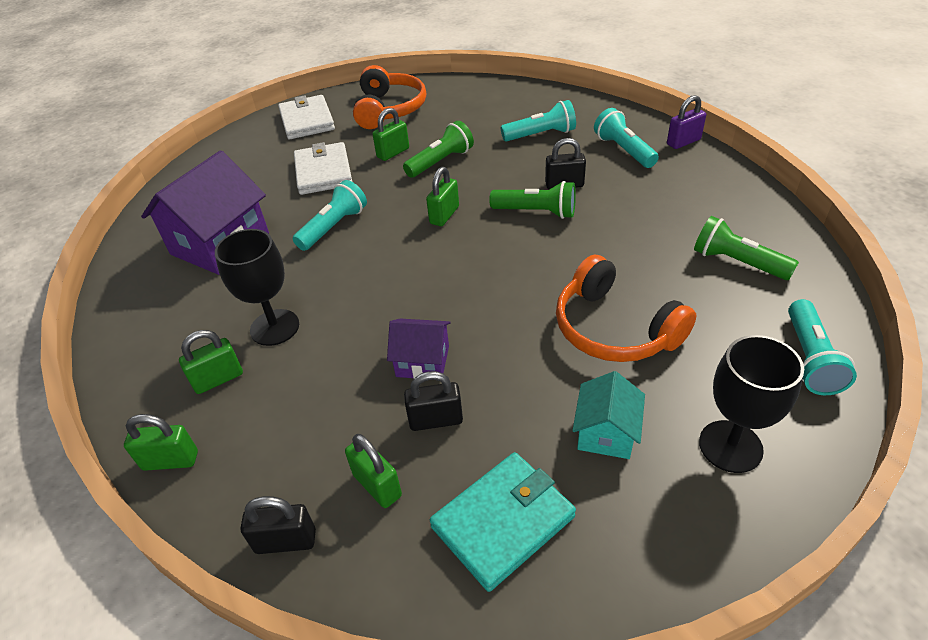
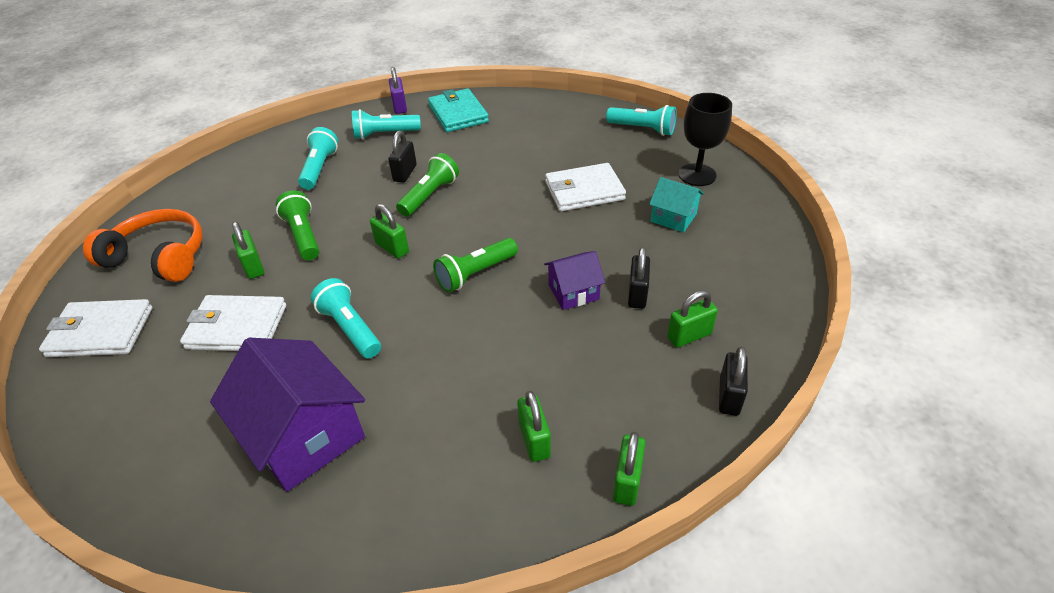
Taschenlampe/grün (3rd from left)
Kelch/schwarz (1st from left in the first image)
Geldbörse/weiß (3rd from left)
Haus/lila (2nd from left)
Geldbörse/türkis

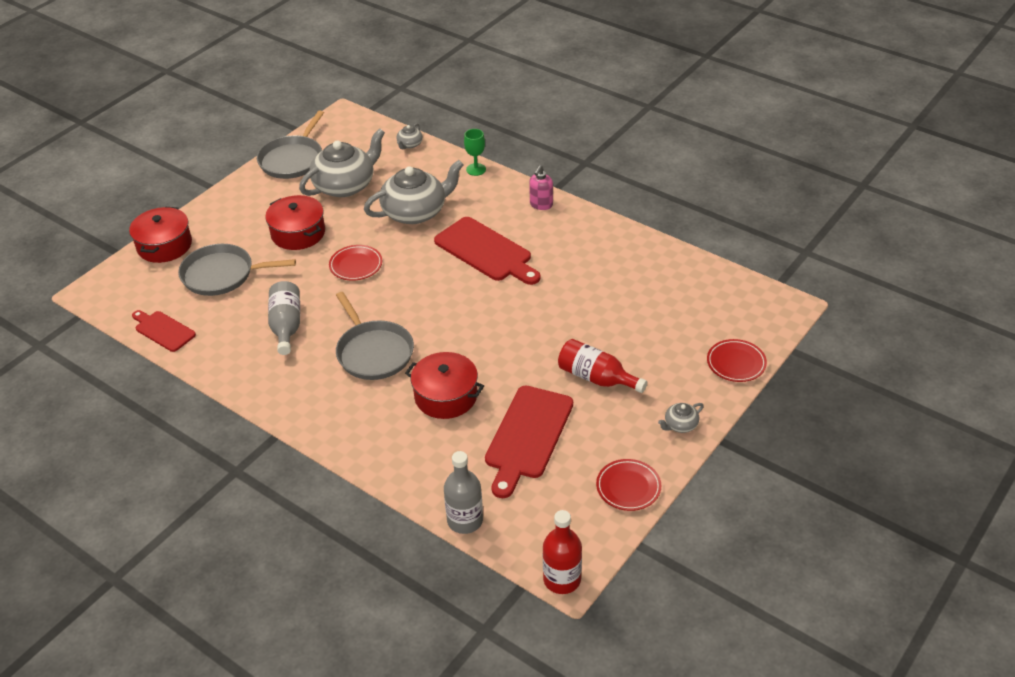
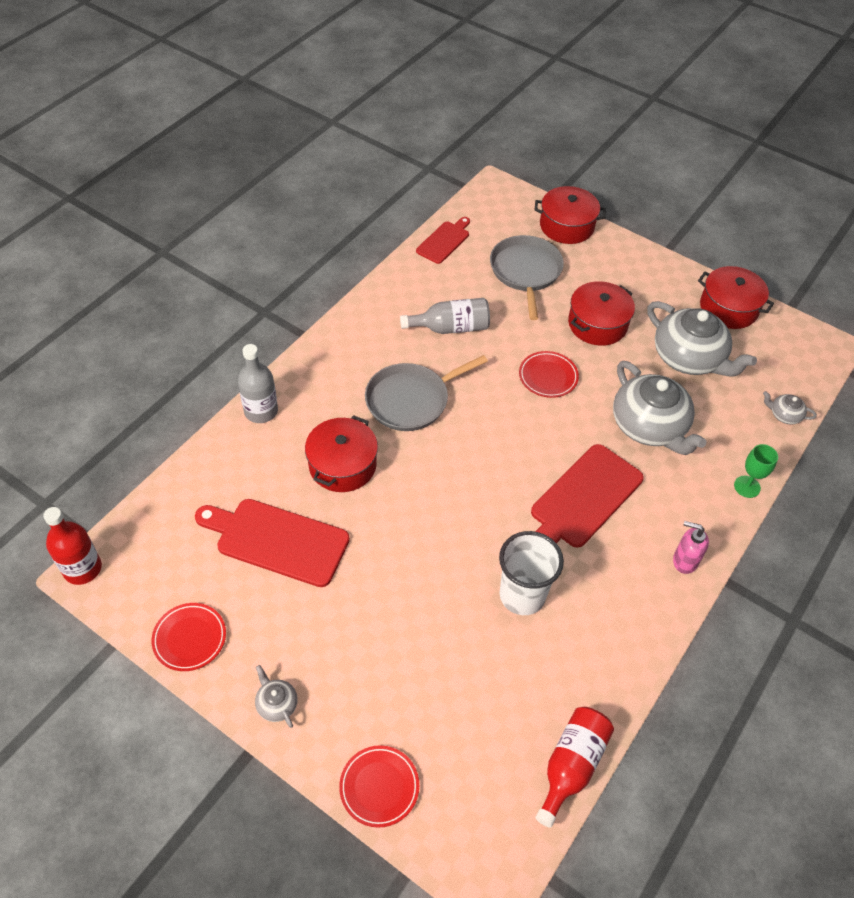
Kochtopf/rot (4th from left)
Flasche/rot (2nd from left)
Flasche/grau (1st from left)
Becher/weiß

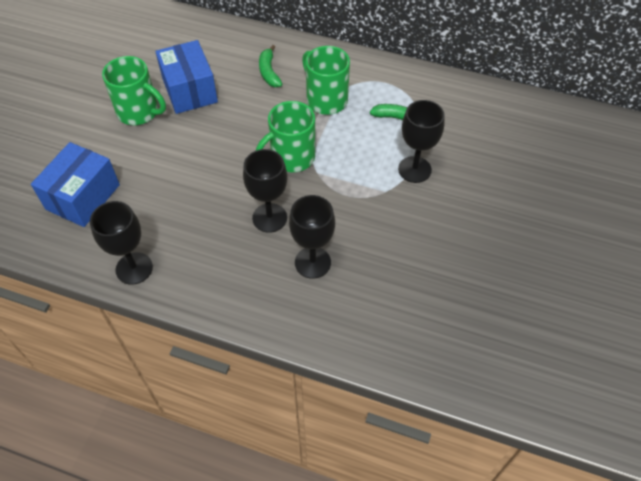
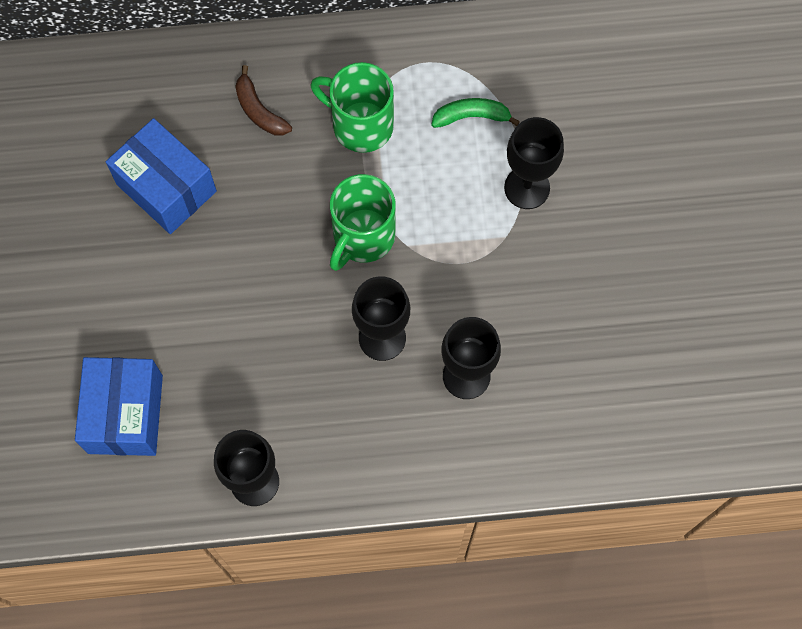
Banane/braun
Tasse/grün (1st from left in the first image)

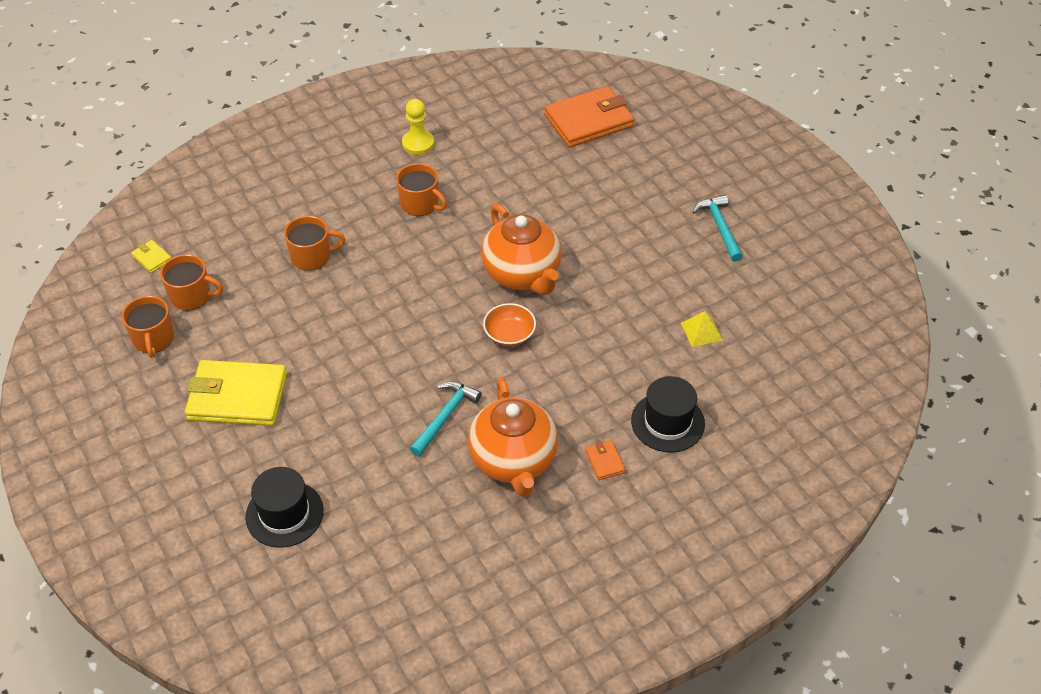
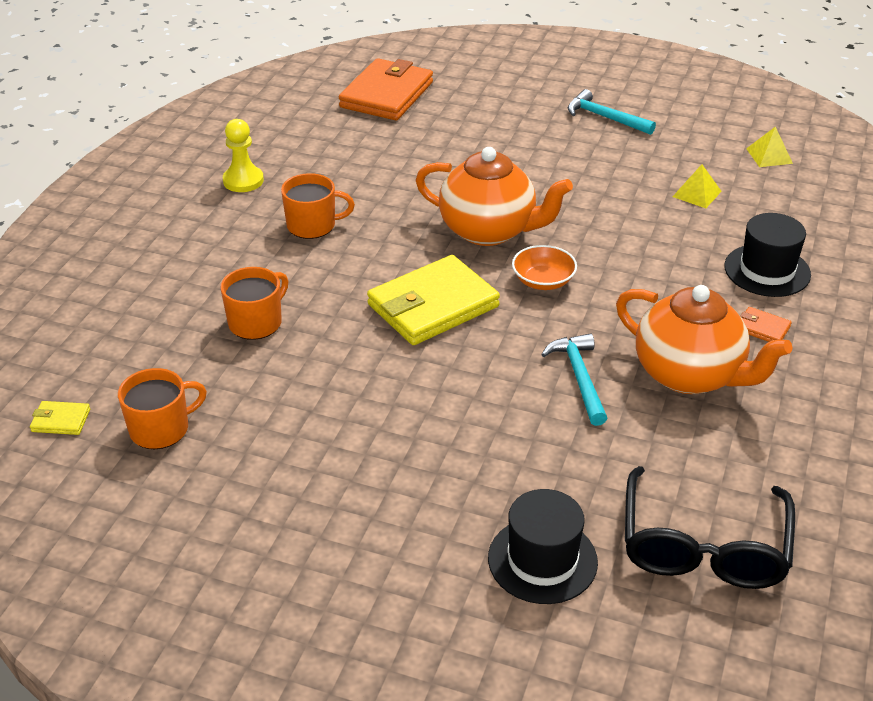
Tasse/orange (1st from left in the first image)
Geldbörse/gelb (2nd from left)
Pyramide/gelb (2nd from left)
Brille/schwarz

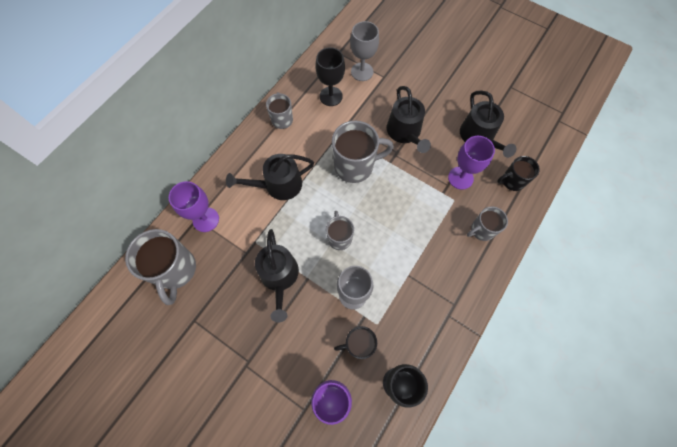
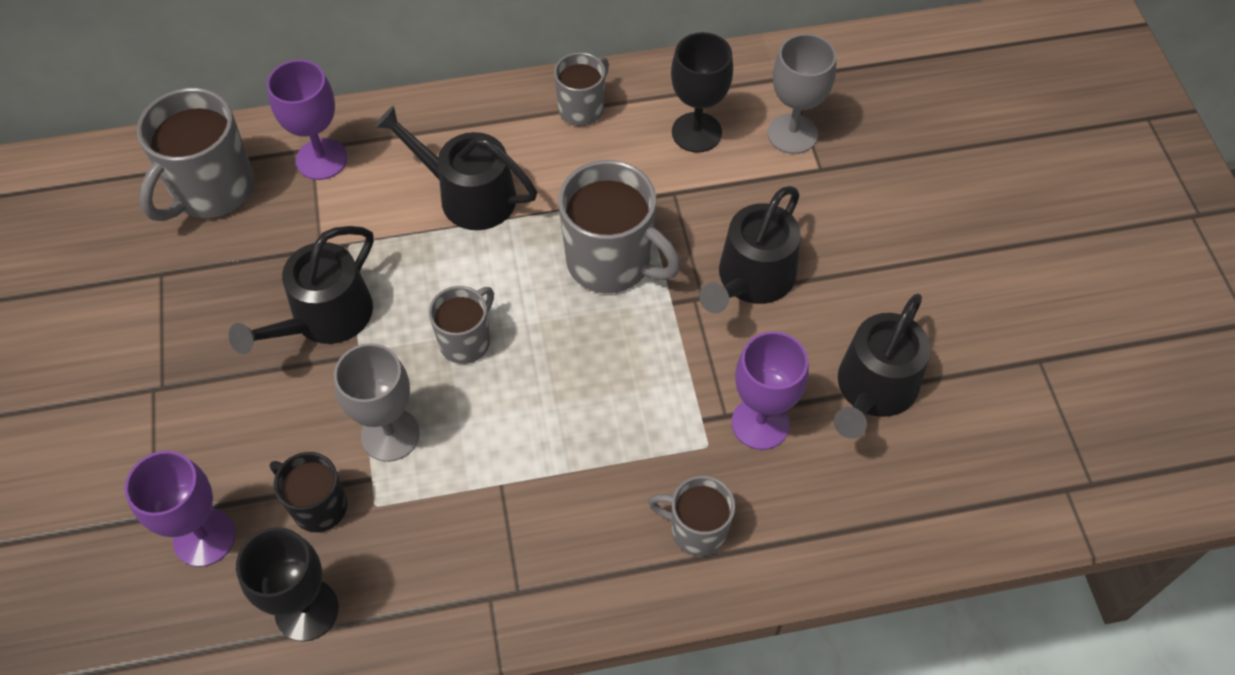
Tasse/schwarz (2nd from left in the first image)

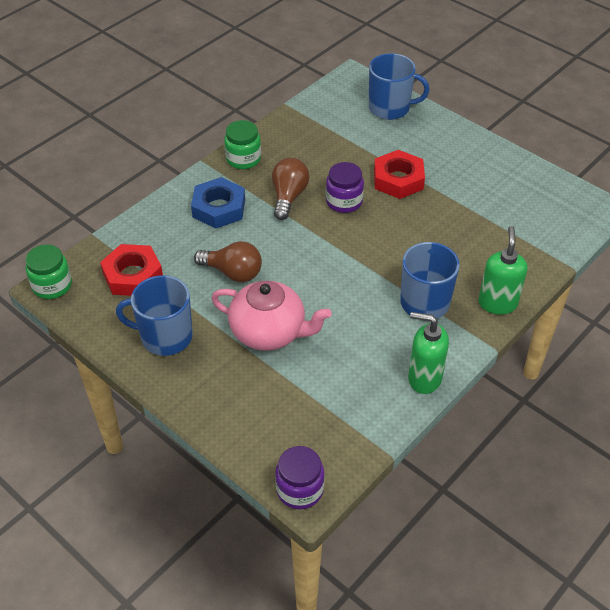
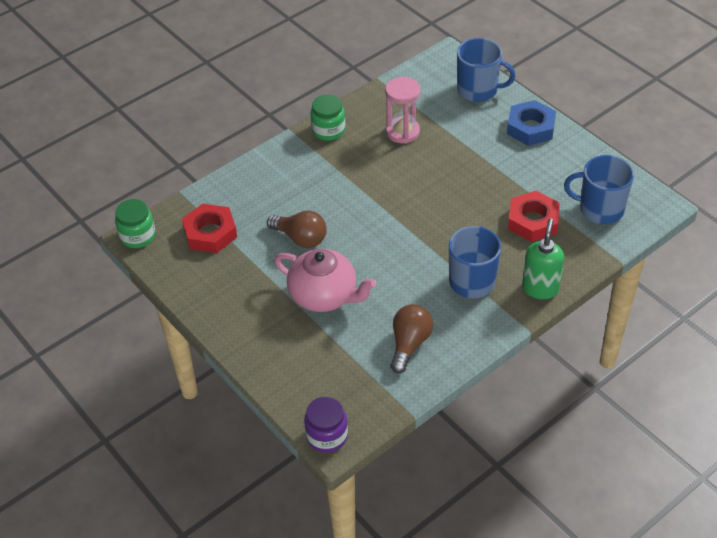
Sechskantmutter/rot (2nd from left)
Glühbirne/braun (2nd from left)
Einmachglas/lila (2nd from left in the first image)
Sechskantmutter/blau
Tasse/blau (3rd from left)
Seifenspender/grün (1st from left in the first image)
Sanduhr/rosa

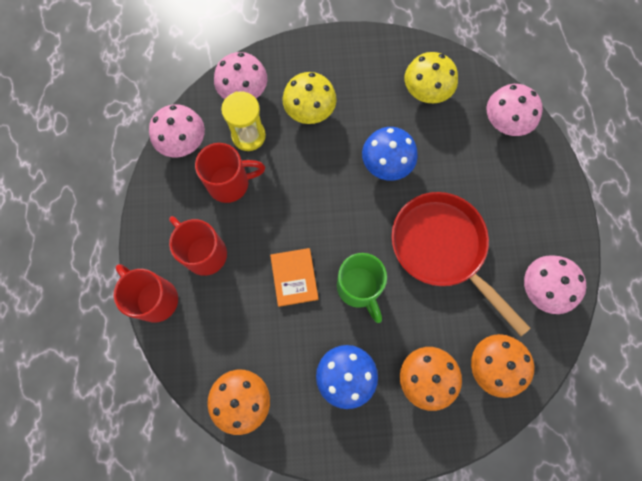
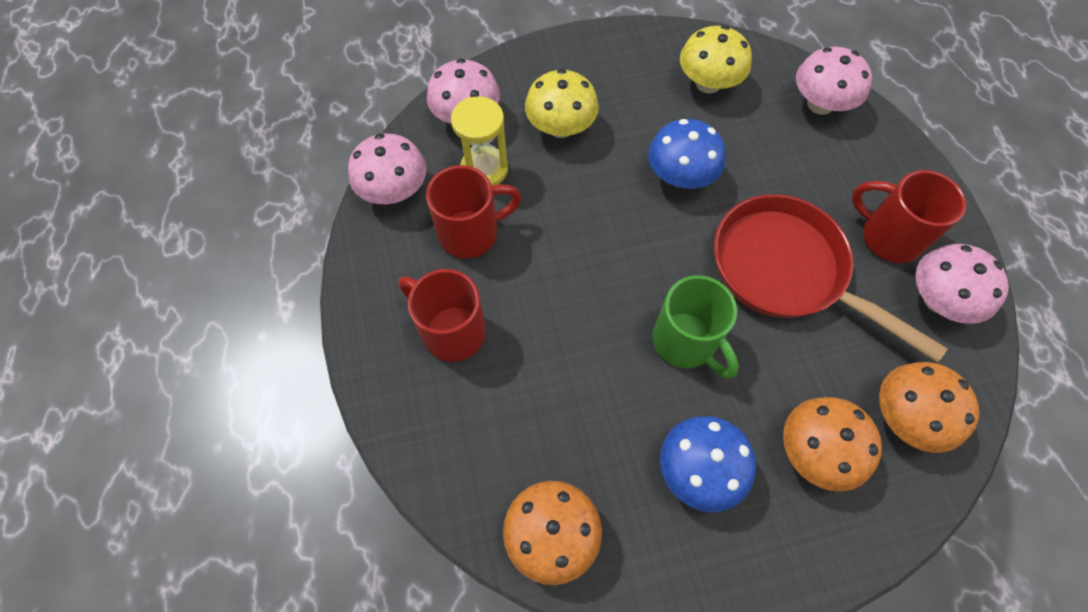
Buch/orange
Tasse/rot (3rd from left)

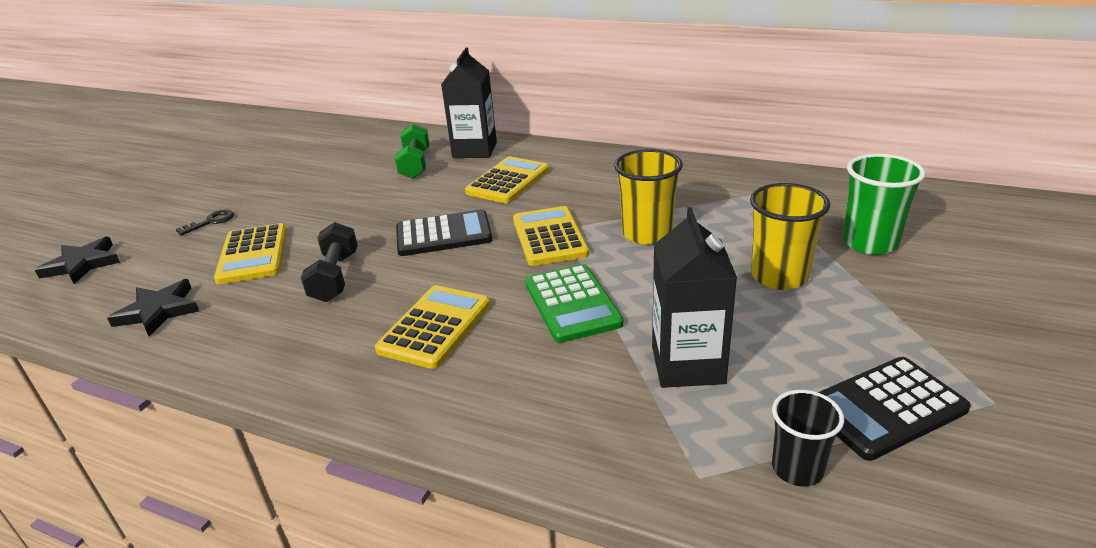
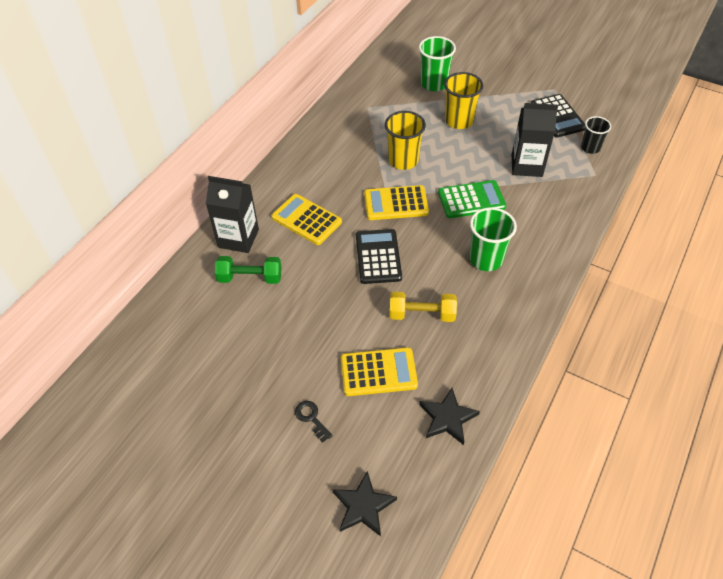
Hantel/gelb
Becher/grün (2nd from left)

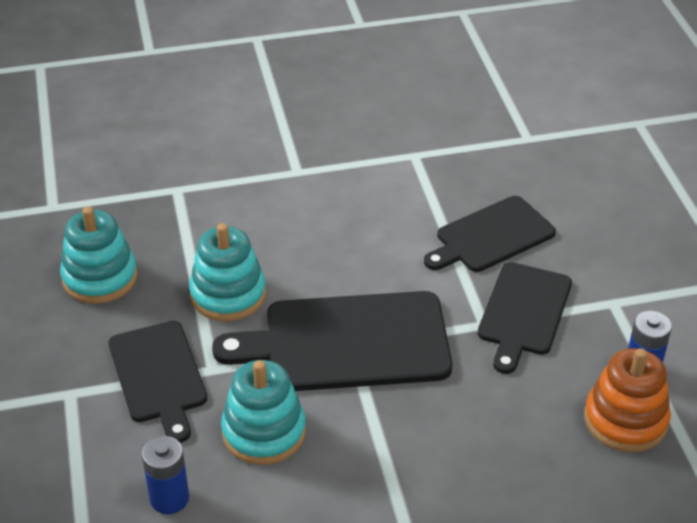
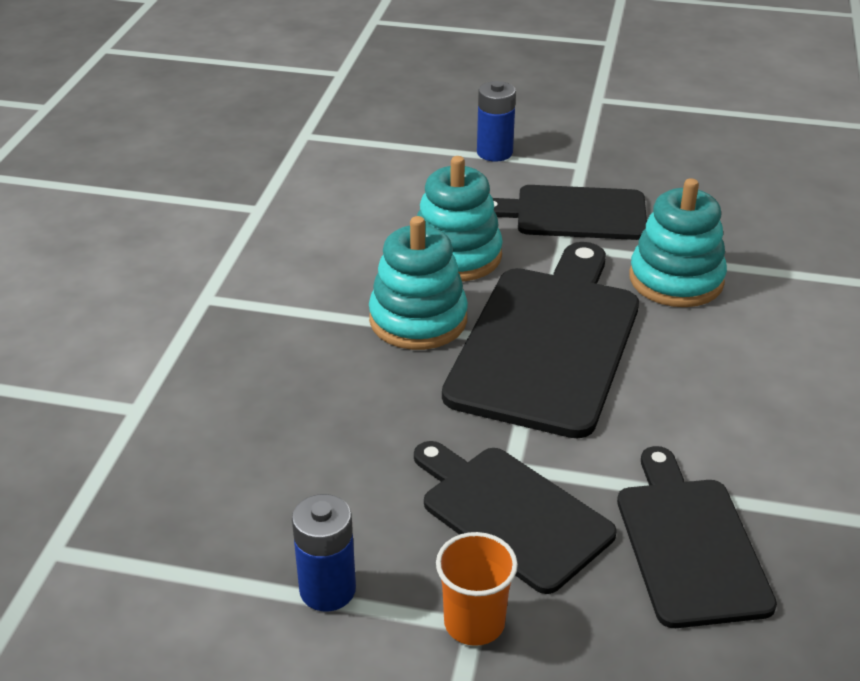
Stapelspielzeug/türkis (1st from left)
Stapelspielzeug/orange
Batterie/blau (2nd from left)
Becher/orange

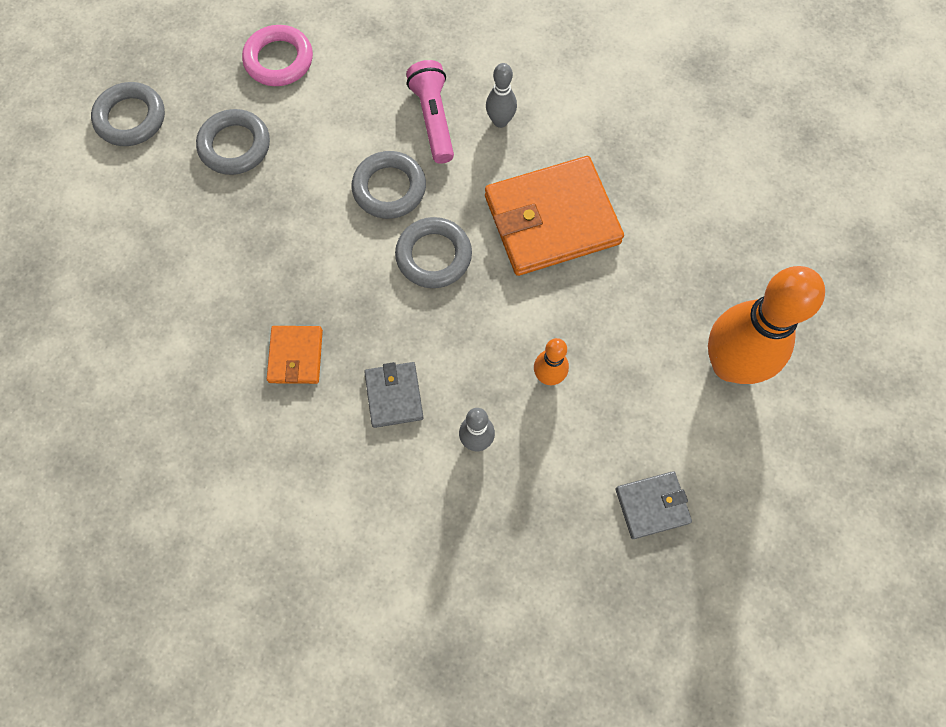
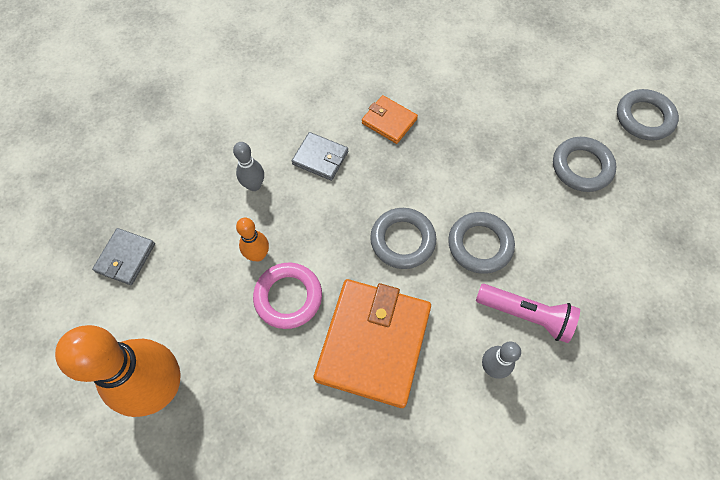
Ring/rosa

